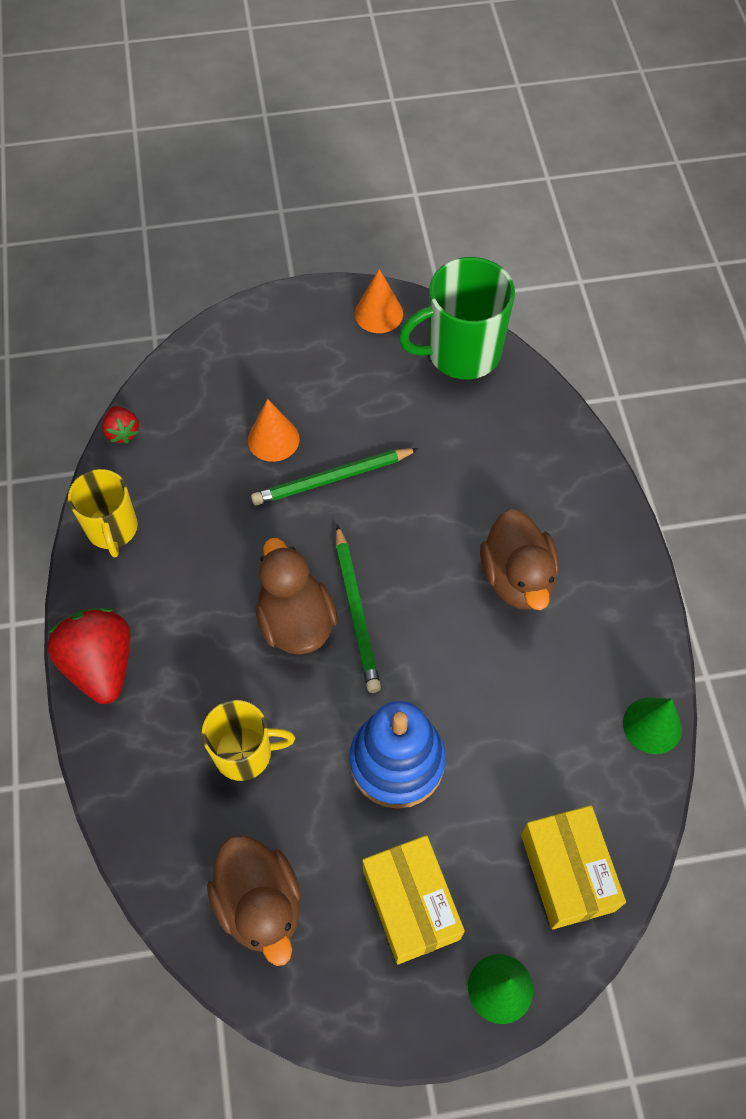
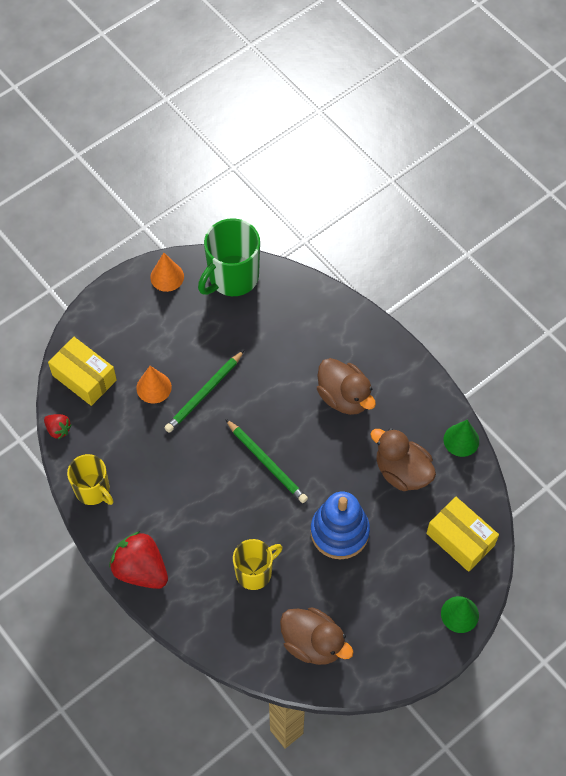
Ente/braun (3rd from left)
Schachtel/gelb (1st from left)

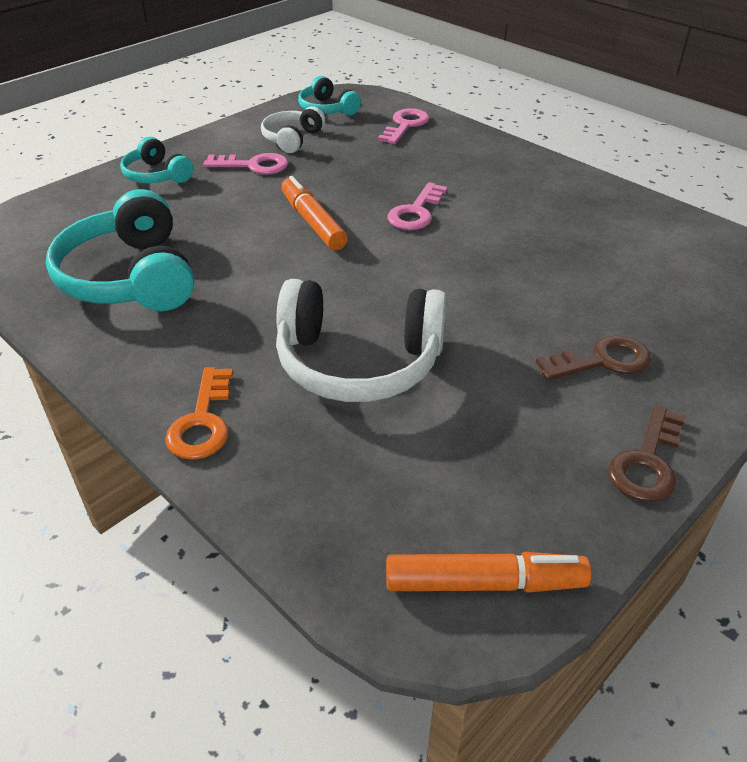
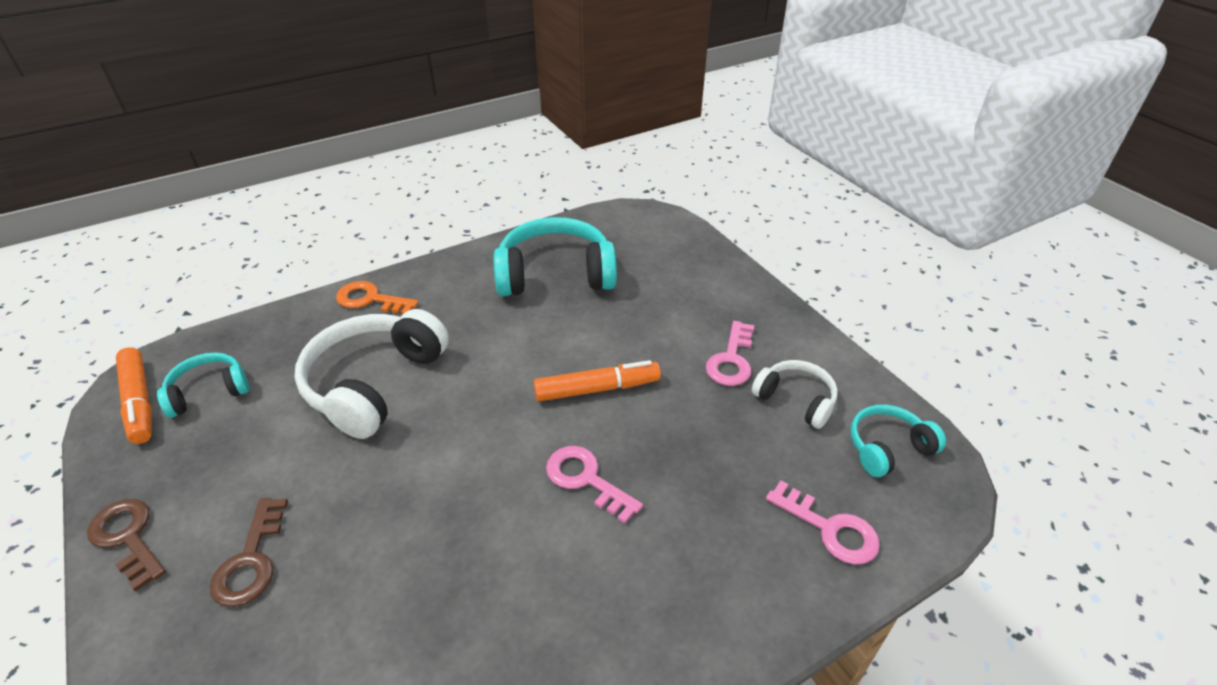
Kopfhörer/türkis (1st from left)
Filzstift/orange (1st from left)

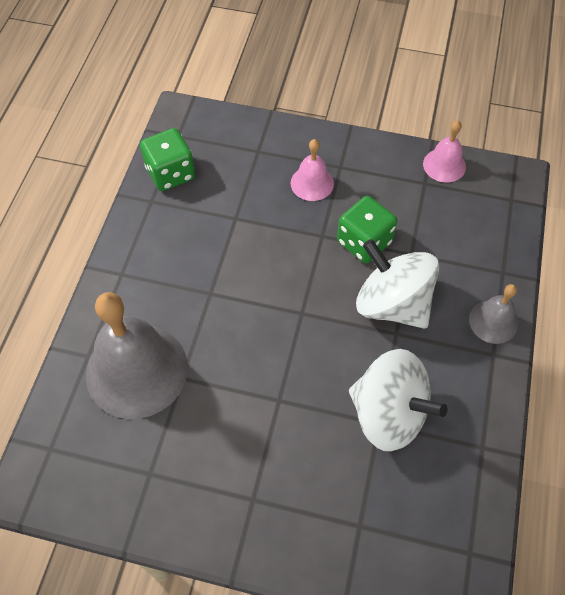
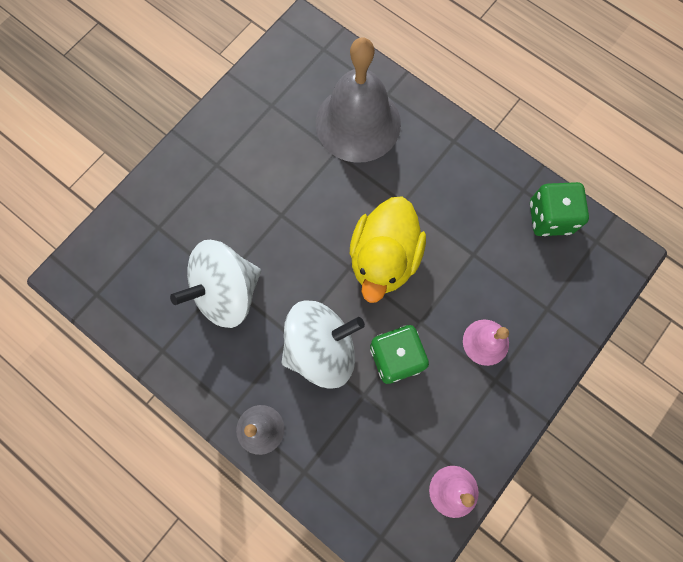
Ente/gelb

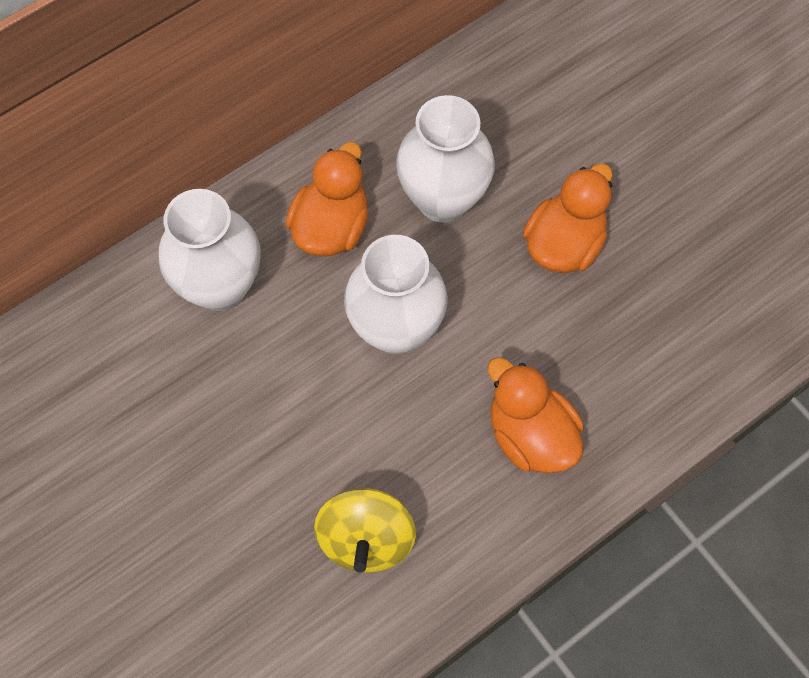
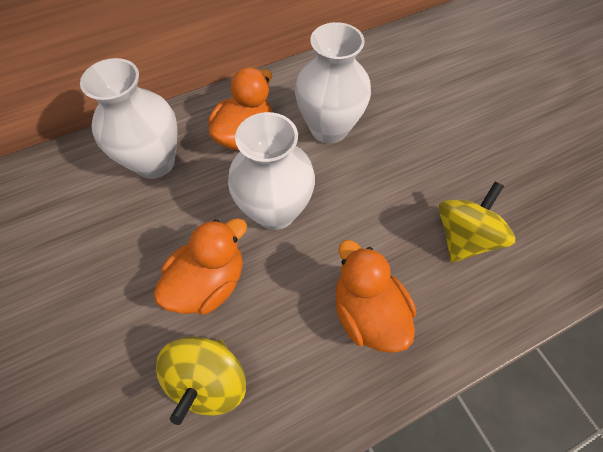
Ente/orange (1st from left)
Kreisel/gelb (2nd from left)

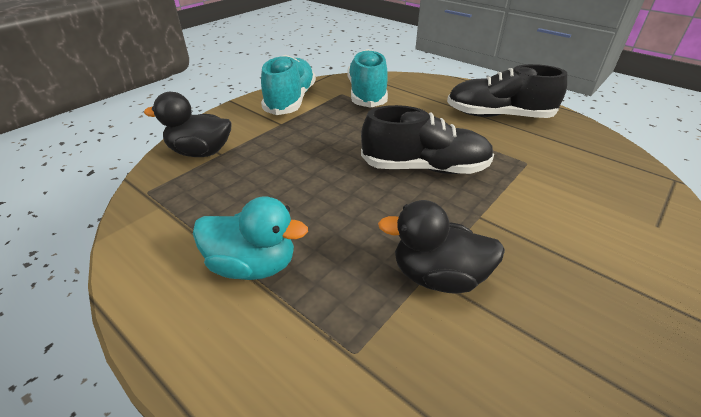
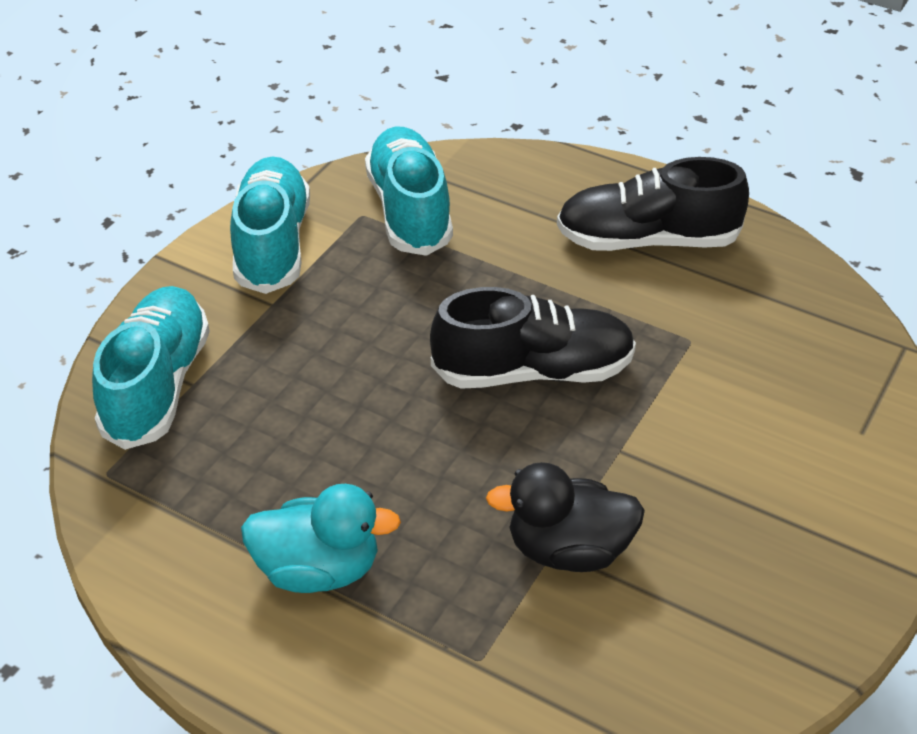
Schuh/türkis (1st from left)

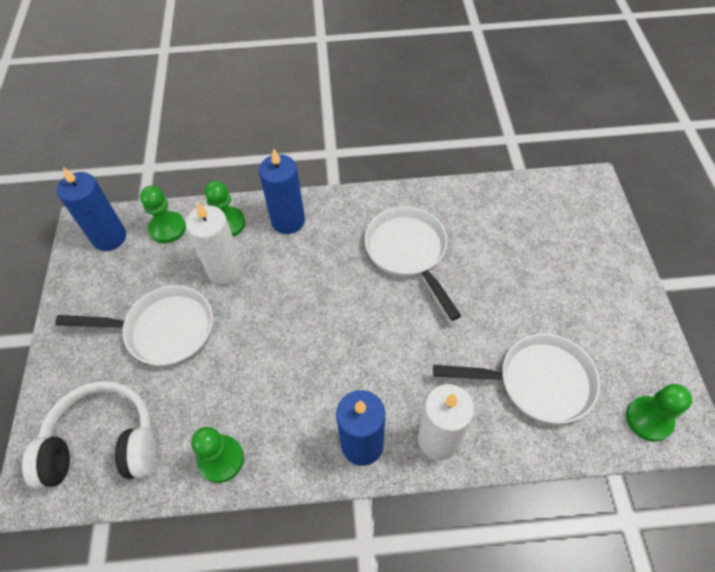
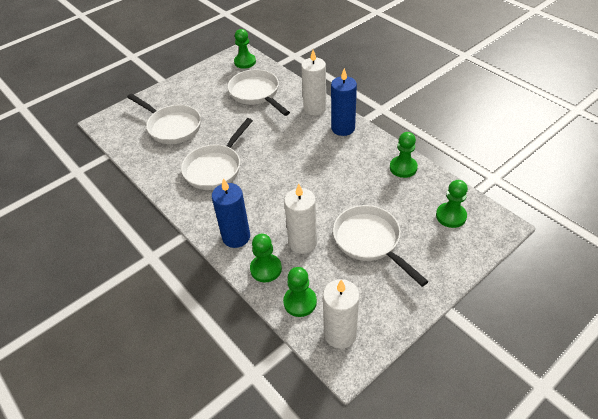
Kerze/weiß (3rd from left)
Bauer/grün (5th from left)
Pfanne/weiß (1st from left)

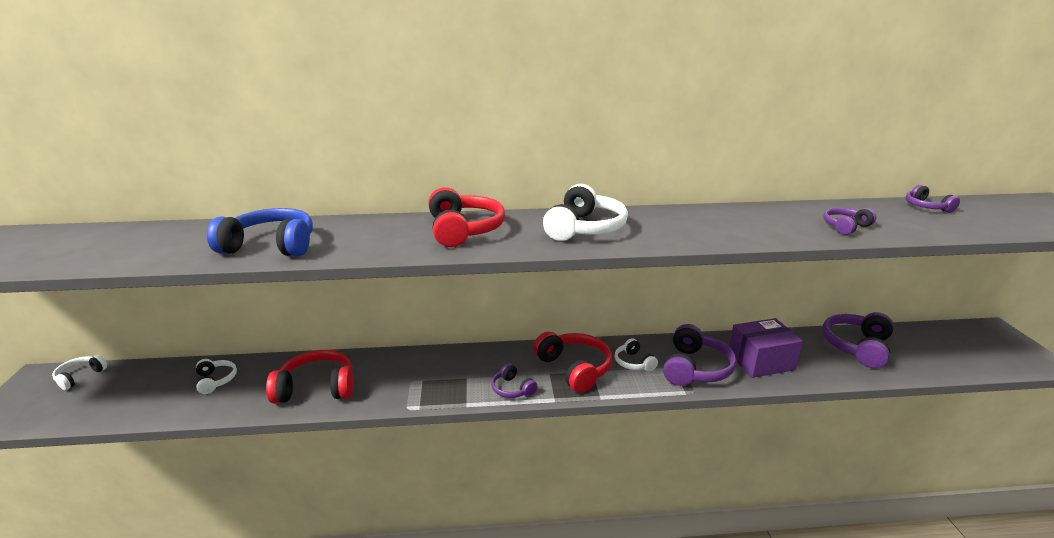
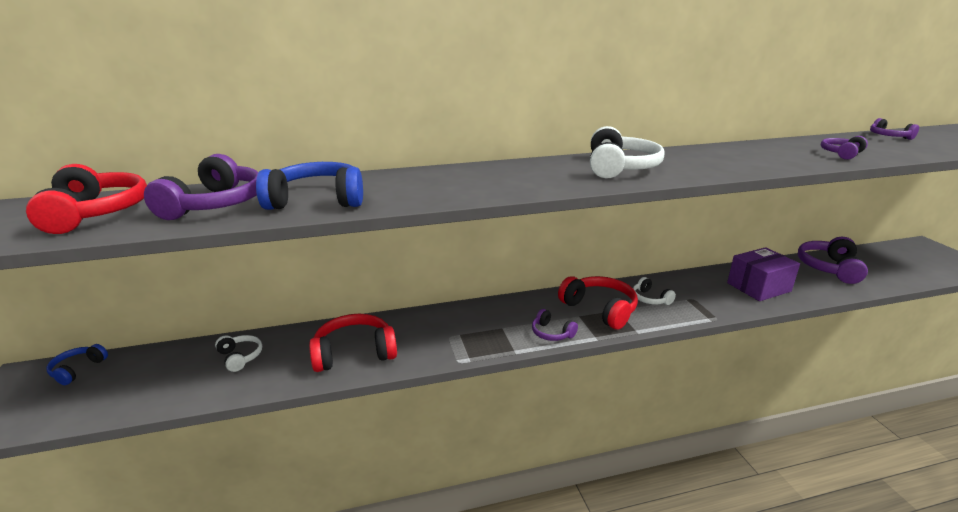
Kopfhörer/rot (1st from left)
Kopfhörer/lila (1st from left)
Kopfhörer/blau (1st from left)

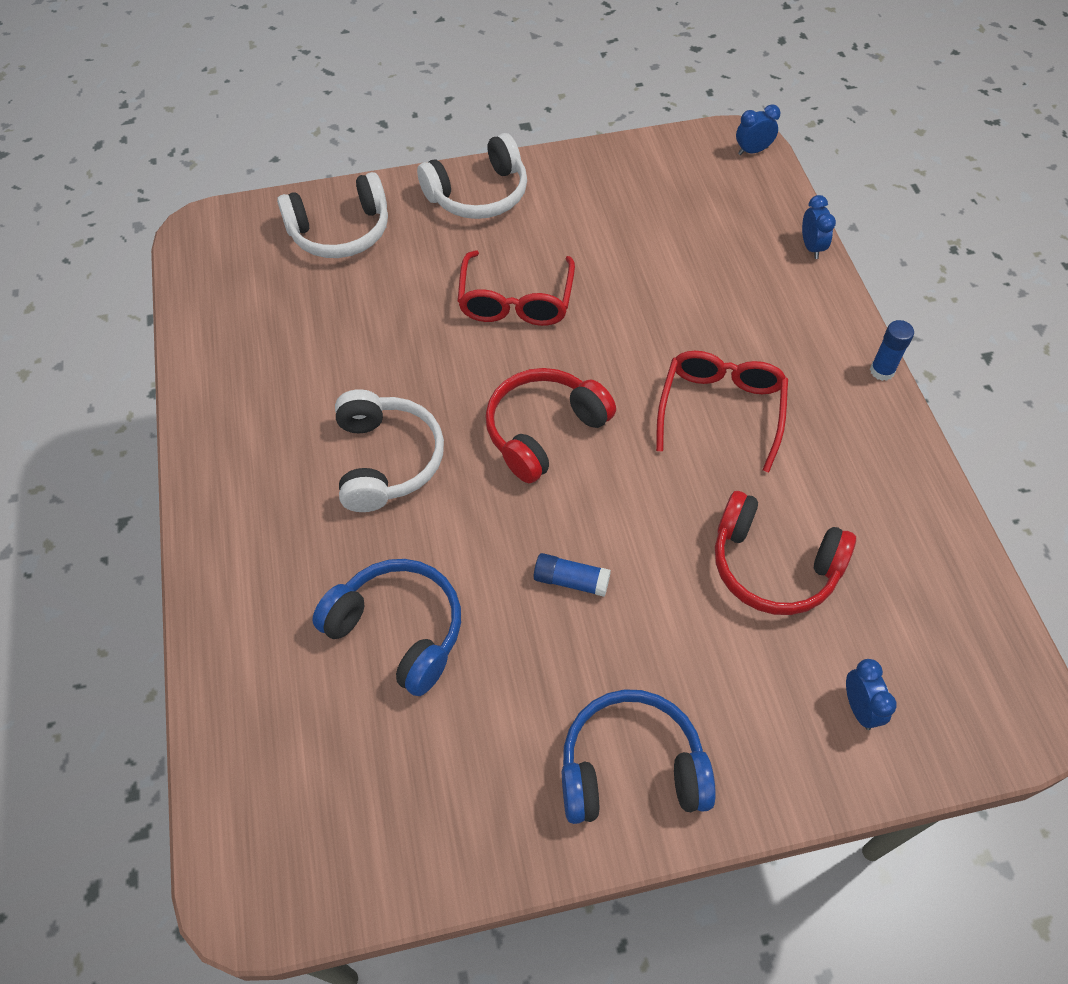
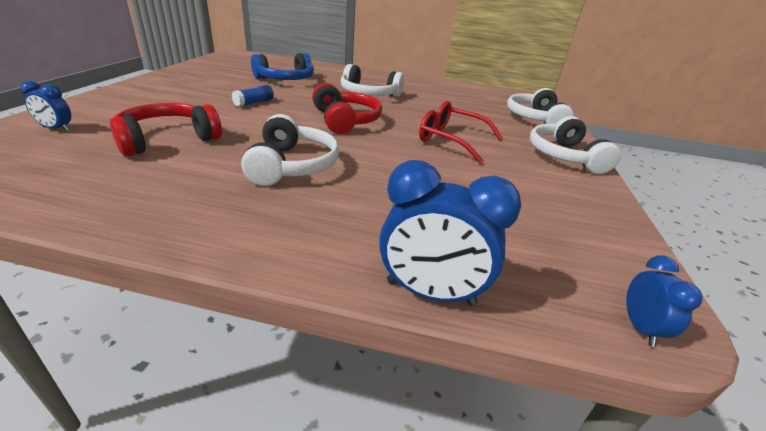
Wecker/blau (2nd from left)
Klebestift/blau (2nd from left in the first image)
Kopfhörer/weiß (1st from left)
Kopfhörer/blau (2nd from left in the first image)

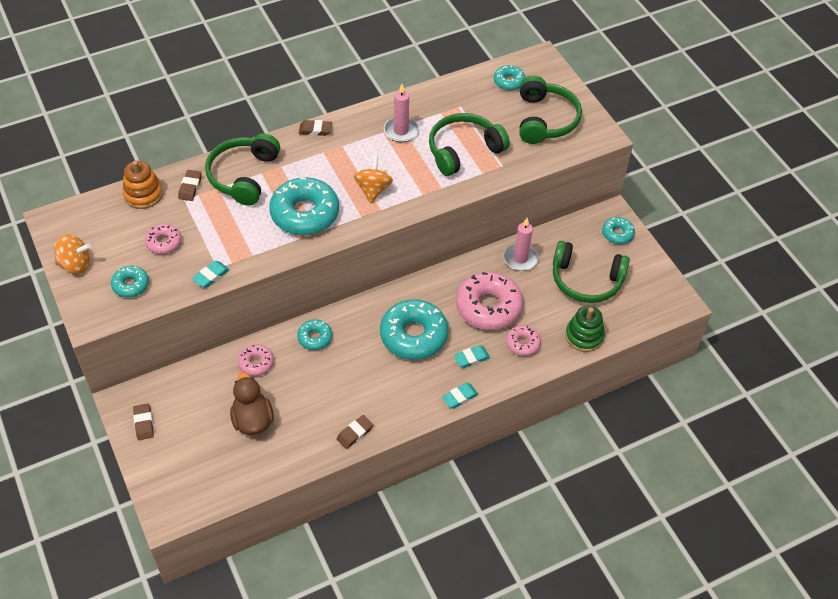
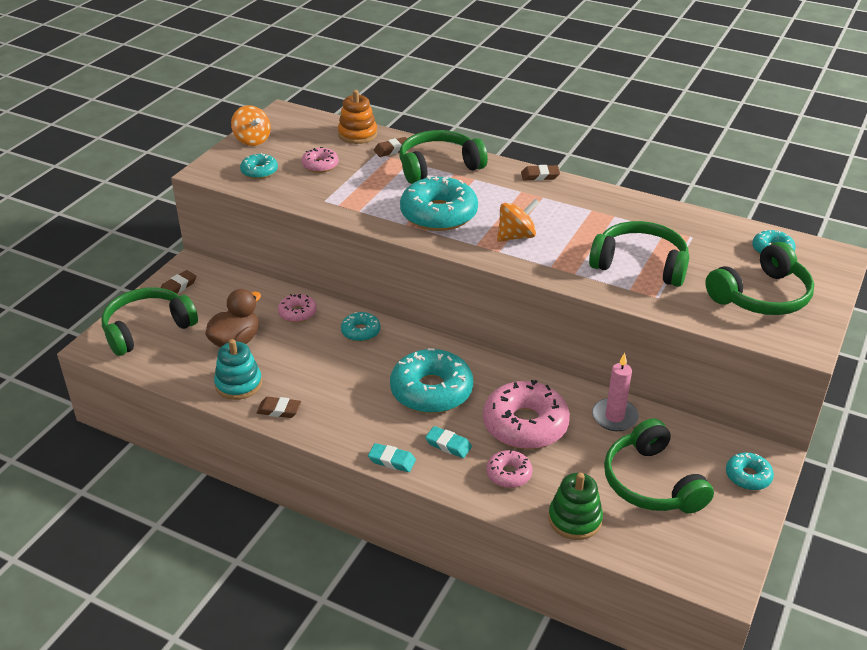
Kerze/rosa (1st from left in the first image)
Radiergummi/braun (4th from left)
Radiergummi/türkis (1st from left in the first image)
Kopfhörer/grün (1st from left)
Stapelspielzeug/türkis

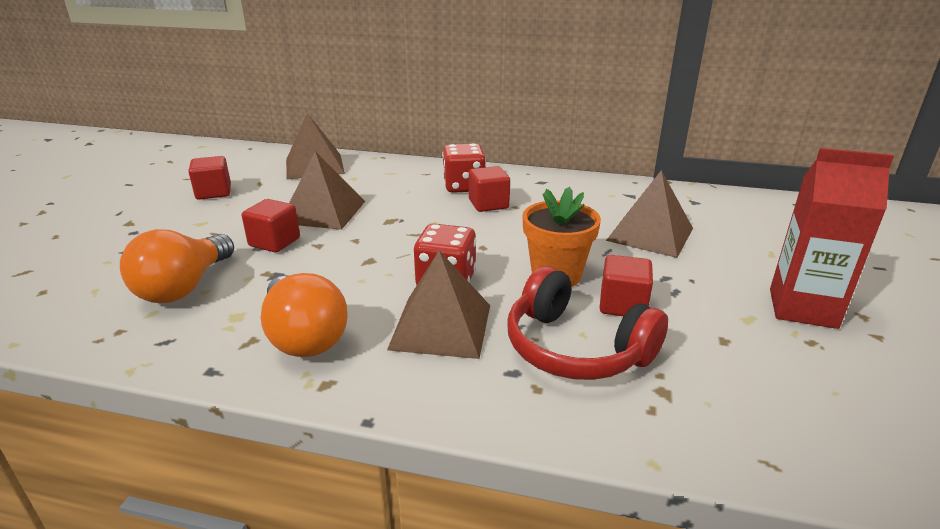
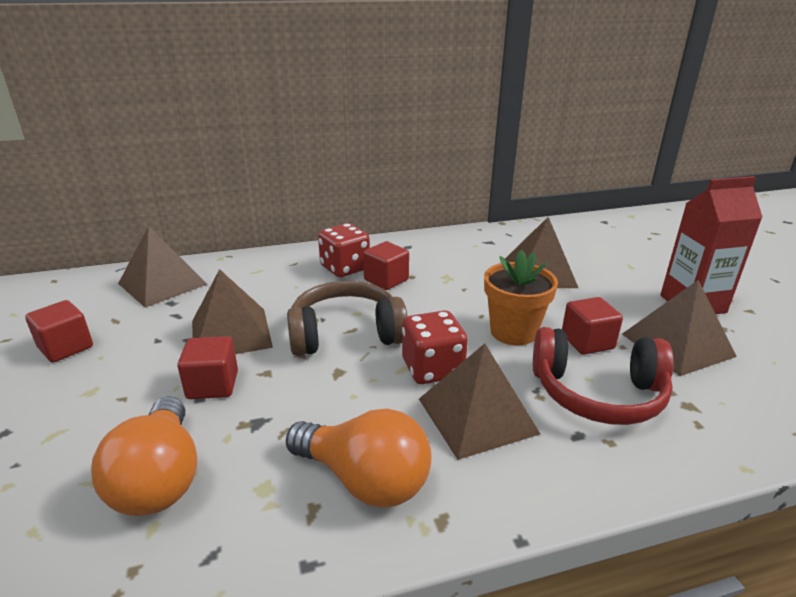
Pyramide/braun (5th from left)
Kopfhörer/braun

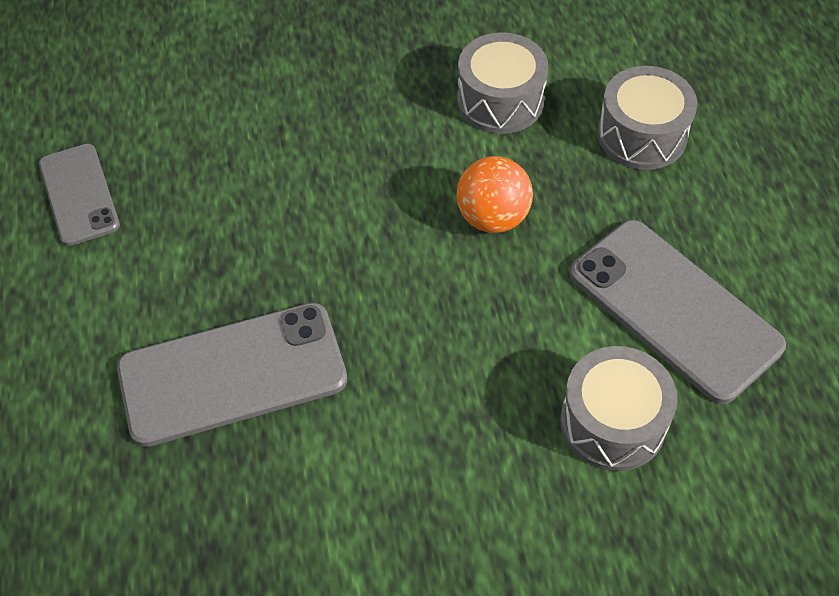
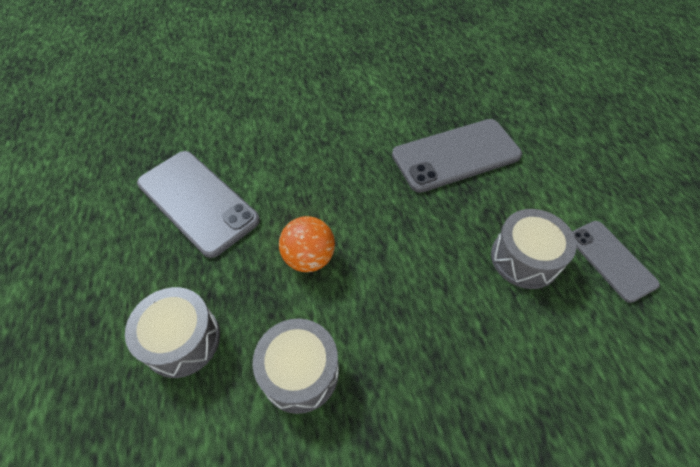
Trommel/grau (3rd from left)

